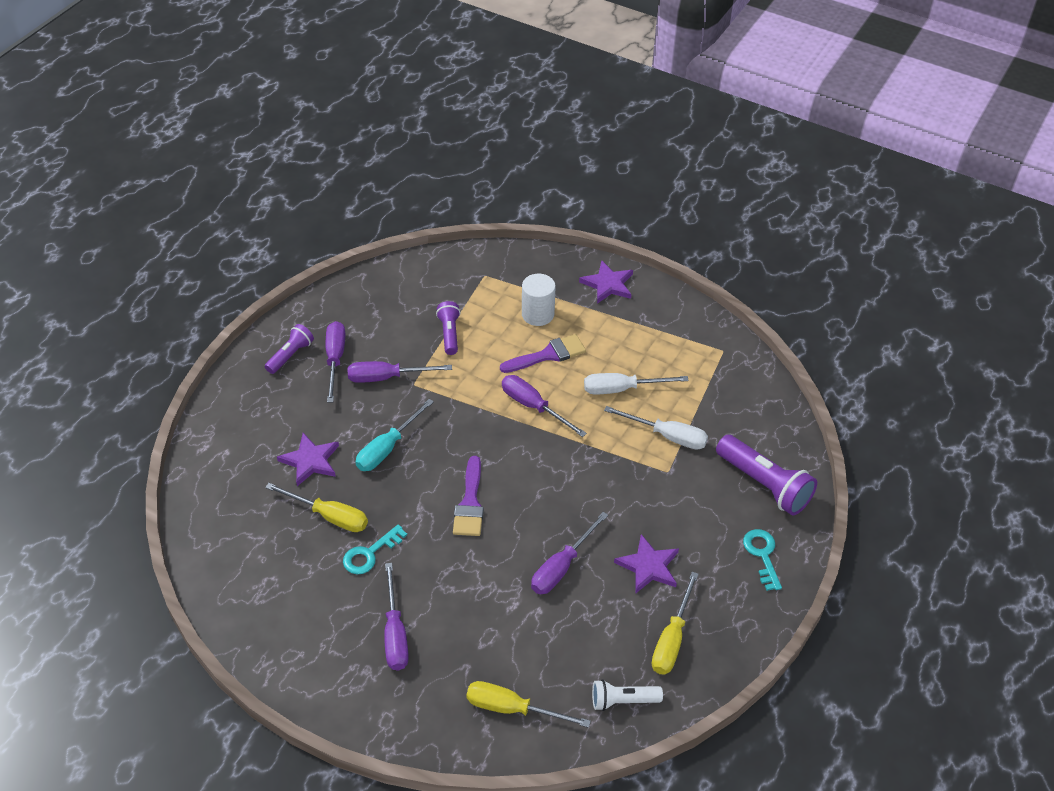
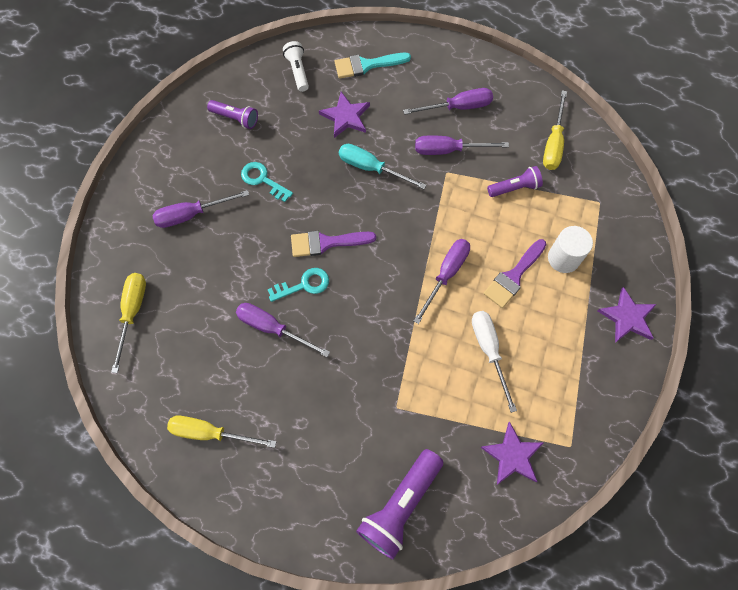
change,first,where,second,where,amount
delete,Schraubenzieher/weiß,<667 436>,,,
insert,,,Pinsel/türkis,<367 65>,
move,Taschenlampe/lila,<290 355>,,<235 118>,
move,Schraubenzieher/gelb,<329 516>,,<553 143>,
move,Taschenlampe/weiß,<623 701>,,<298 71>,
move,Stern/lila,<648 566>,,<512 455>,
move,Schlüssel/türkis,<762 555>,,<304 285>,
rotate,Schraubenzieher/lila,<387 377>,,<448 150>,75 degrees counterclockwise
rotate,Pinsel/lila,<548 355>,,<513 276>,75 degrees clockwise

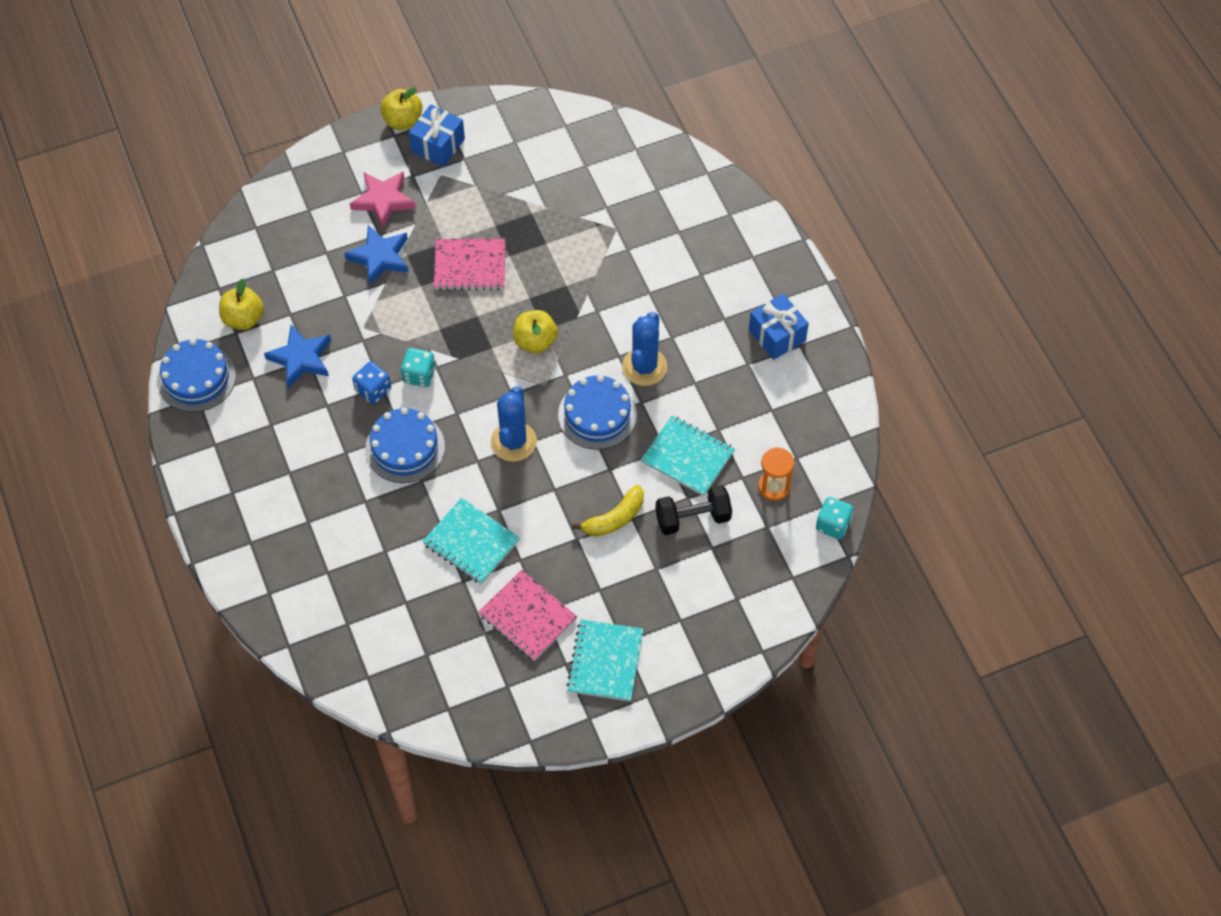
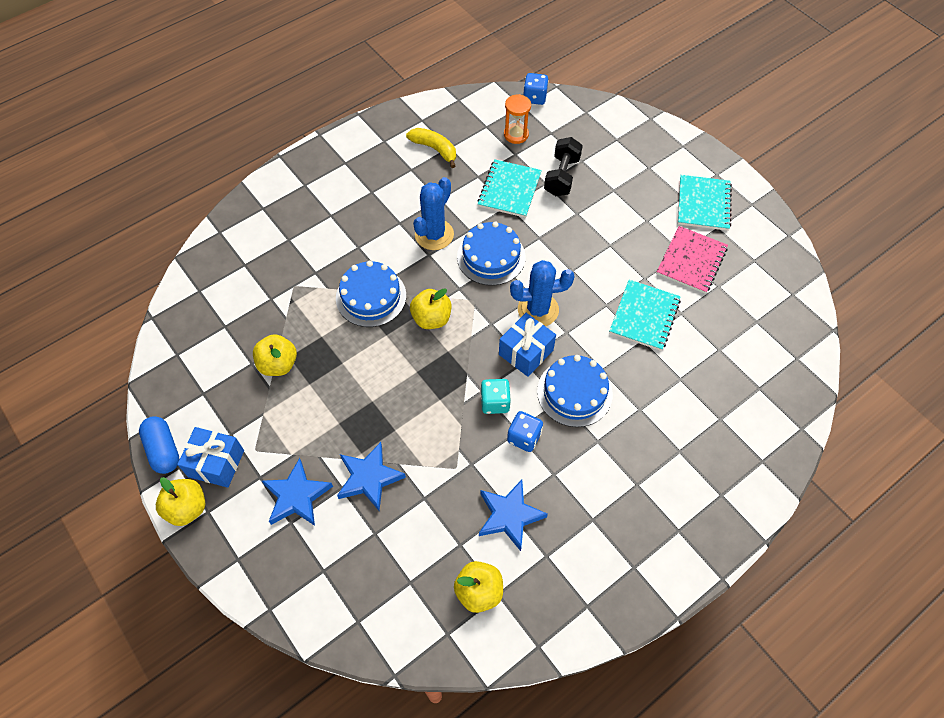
change,first,where,second,where,amount
delete,Notizbuch/rosa,<470 266>,,,
insert,,,Kapsel/blau,<163 450>,
insert,,,Apfel/gelb,<278 364>,
move,Kuchen/blau,<196 378>,,<371 297>,
move,Banane/gelb,<614 518>,,<435 149>,
move,Geschenk/blau,<777 335>,,<526 352>,
recolor,Stern/rosa,<383 200>,Stern/blau,<297 496>,
recolor,Spielwürfel/türkis,<833 525>,Spielwürfel/blau,<534 97>,
rotate,Notizbuch/türkis,<605 661>,,<703 204>,75 degrees counterclockwise
rotate,Kaktus/blau,<644 367>,,<434 235>,60 degrees counterclockwise
rotate,Hantel/schwarz,<693 518>,,<562 176>,45 degrees clockwise

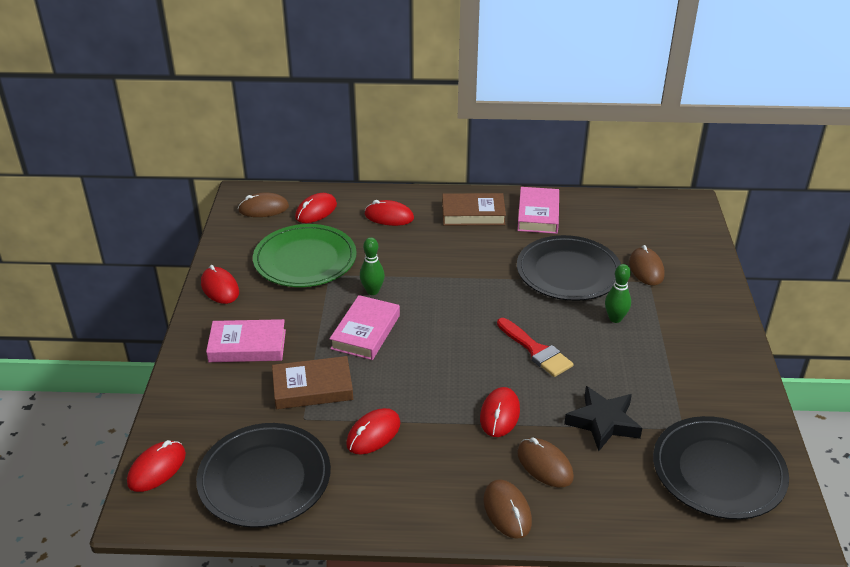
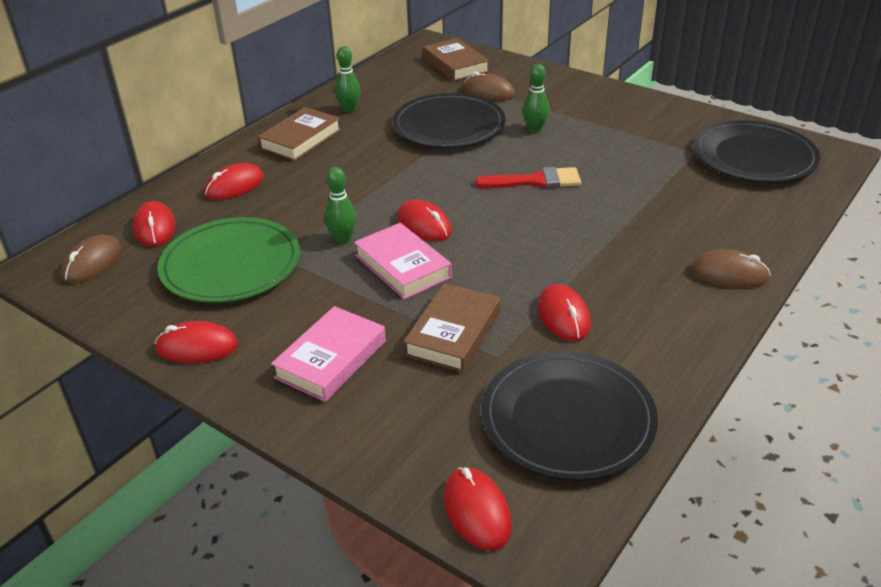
change,first,where,second,where,amount
delete,Computermaus/braun,<544 465>,,,
delete,Stern/schwarz,<603 422>,,,
insert,,,Buch/braun,<455 65>,
move,Computermaus/rot,<499 414>,,<424 225>,
replace,Buch/rosa,<538 214>,Bowlingkegel/grün,<349 109>,

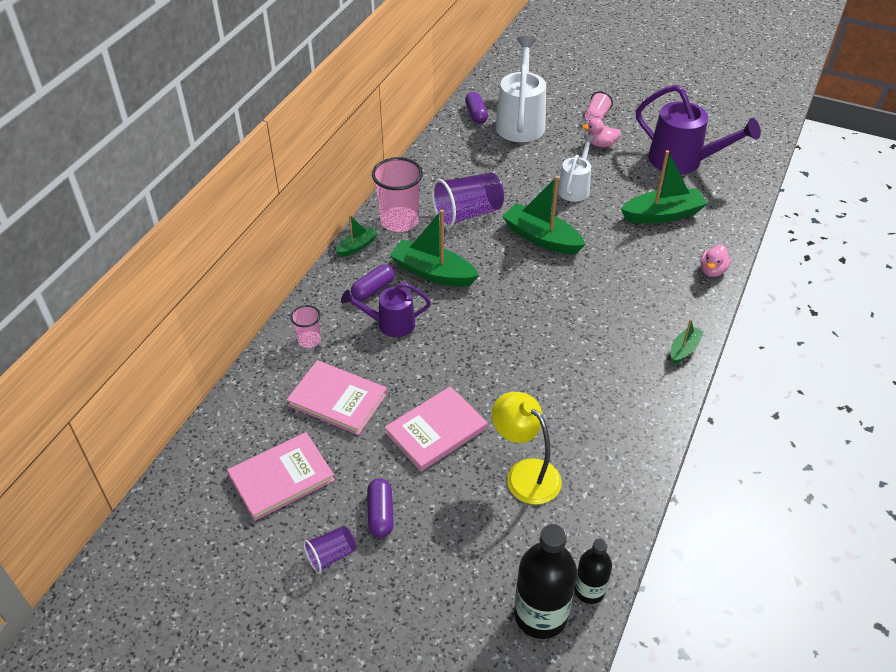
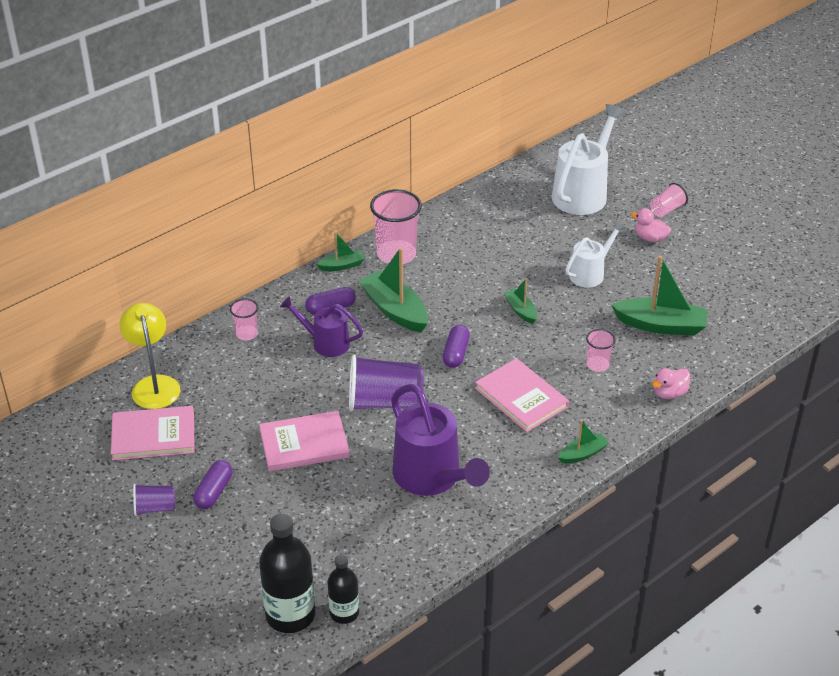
change,first,where,second,where,amount
insert,,,Becher/rosa,<597 364>,
move,Buch/rosa,<337 399>,,<521 397>,
move,Becher/lila,<467 214>,,<384 402>,
move,Kapsel/lila,<476 114>,,<456 353>,
move,Lampe/gelb,<525 474>,,<154 385>,
move,Gießkanne/lila,<683 161>,,<432 478>,
resize,Boot/grün,<541 238>,,<520 310>,x0.54

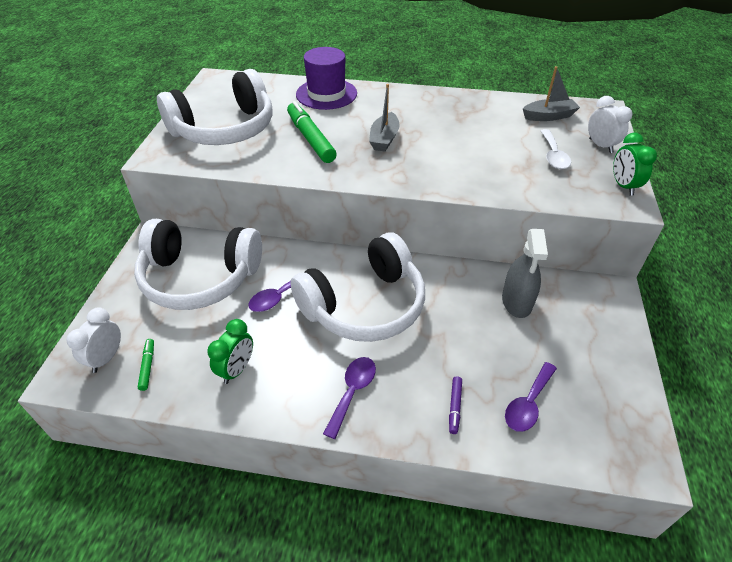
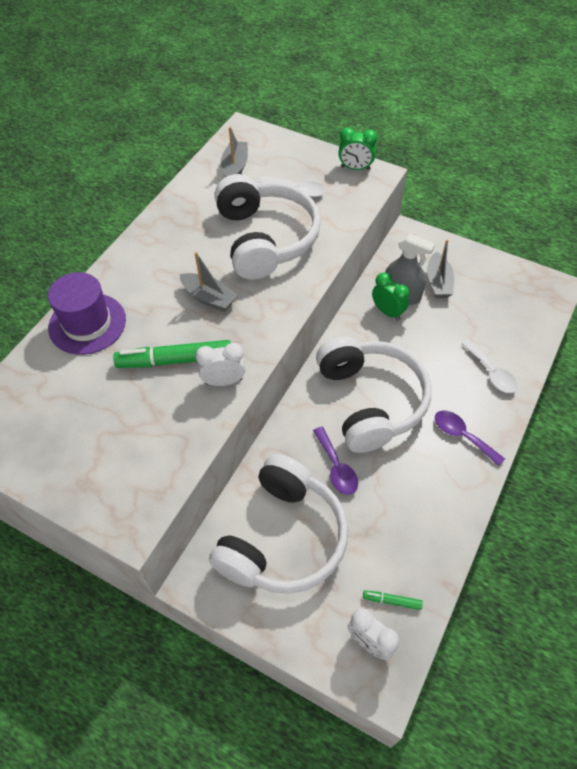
change,first,where,second,where,amount
delete,Löffel/lila,<528 404>,,,
insert,,,Boot/grau,<438 282>,
move,Kopfhörer/weiß,<225 129>,,<266 239>,
move,Wecker/grün,<237 369>,,<387 312>,
move,Wecker/weiß,<600 146>,,<223 381>,
replace,Filzstift/lila,<454 407>,Löffel/weiß,<491 372>,

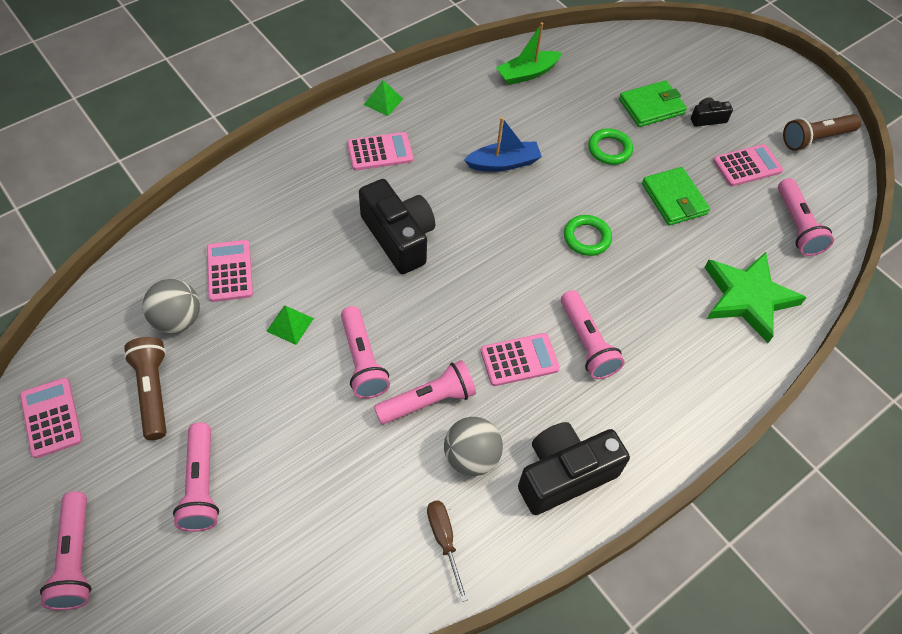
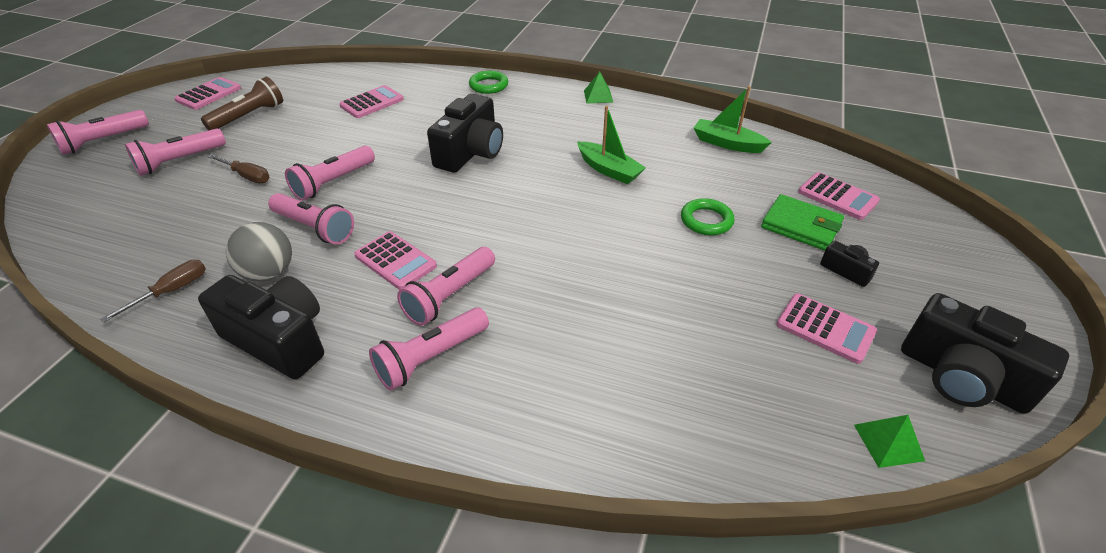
change,first,where,second,where,amount
delete,Ball/grau,<177 319>,,,
delete,Geldbörse/grün,<674 199>,,,
delete,Stern/grün,<748 298>,,,
insert,,,Schraubenzieher/braun,<247 176>,
move,Pyramide/grün,<290 324>,,<888 442>,
move,Taschenrechner/rosa,<380 152>,,<837 196>,
move,Ring/grün,<586 238>,,<488 85>,
move,Taschenlampe/rosa,<797 226>,,<431 358>,
replace,Taschenlampe/braun,<815 139>,Kamera/schwarz,<961 377>,
recolor,Boot/blau,<503 163>,Boot/grün,<609 170>,

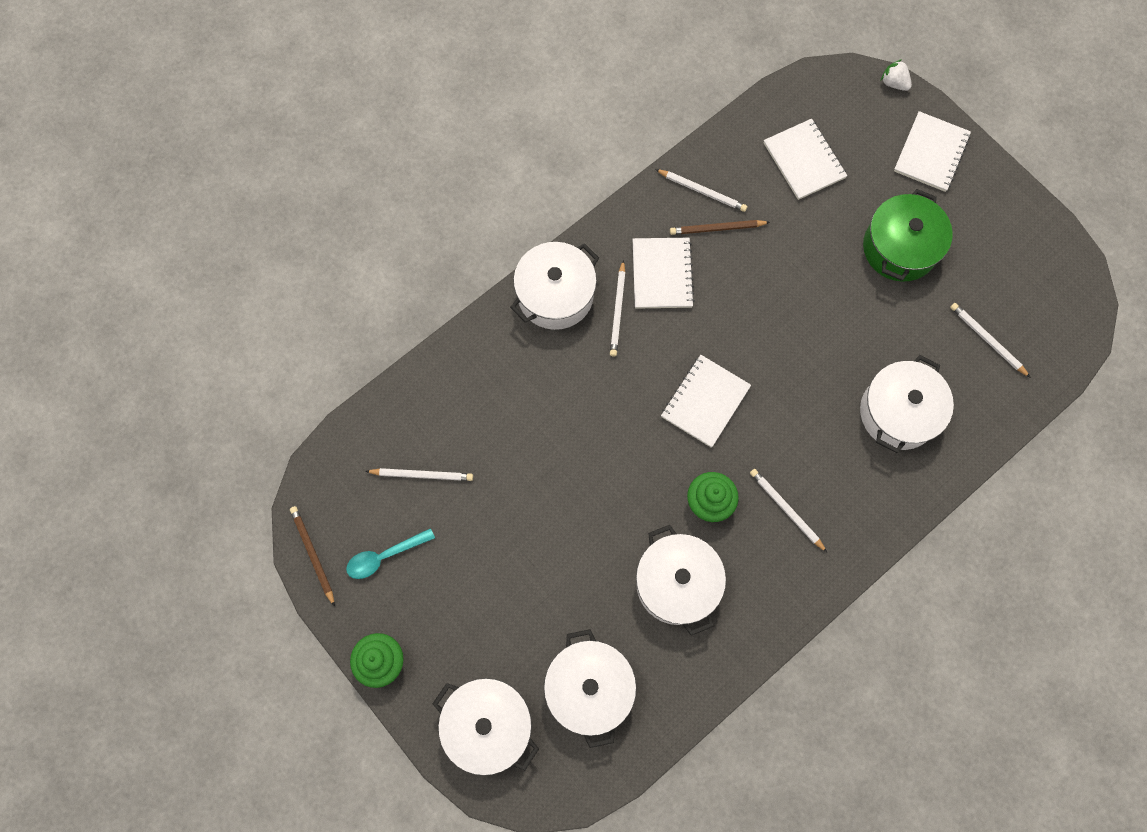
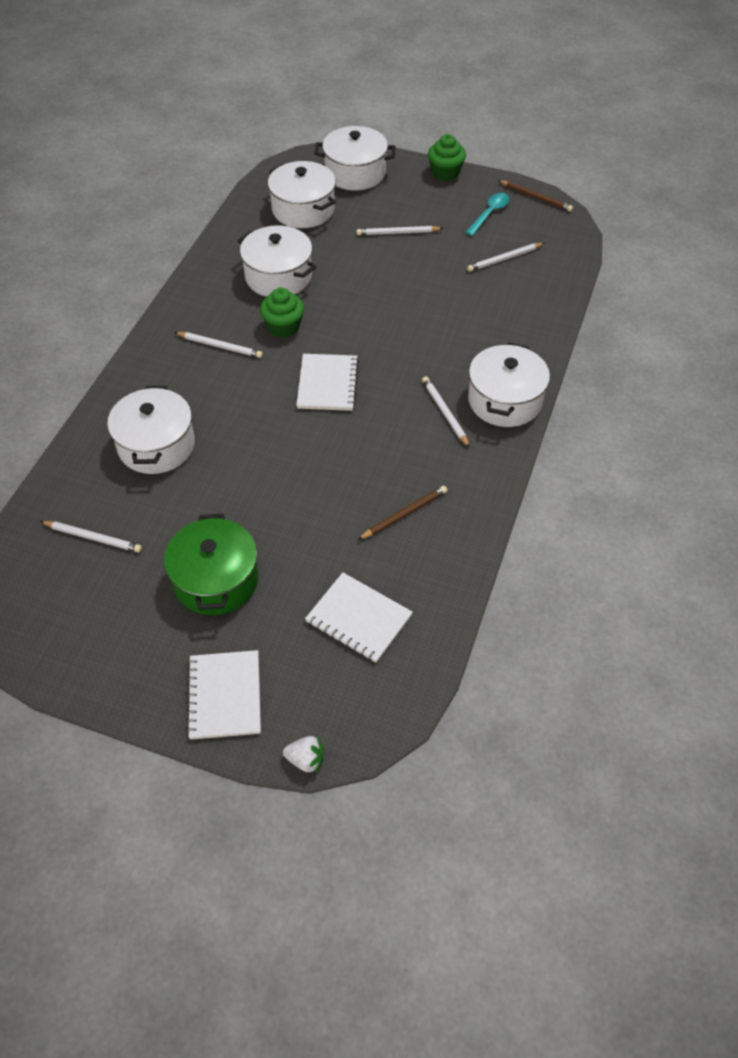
change,first,where,second,where,amount
delete,Notizbuch/weiß,<662 274>,,,
move,Bleistift/weiß,<702 191>,,<398 233>,

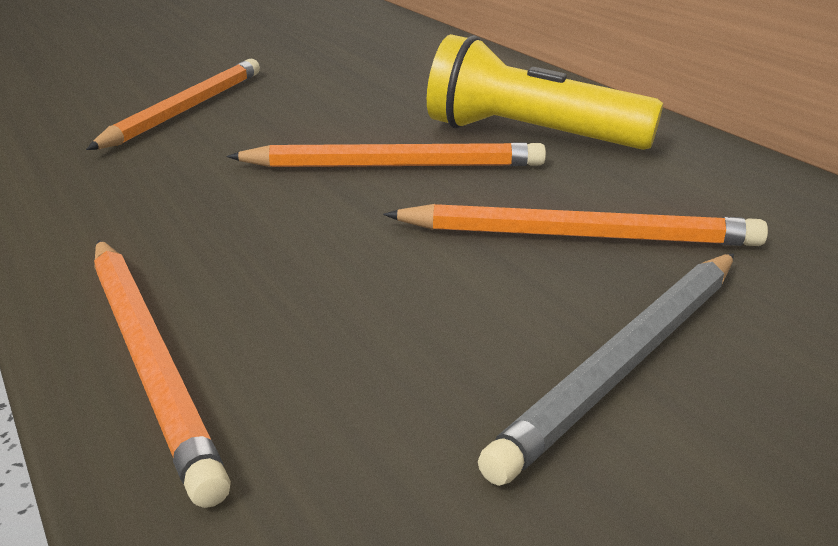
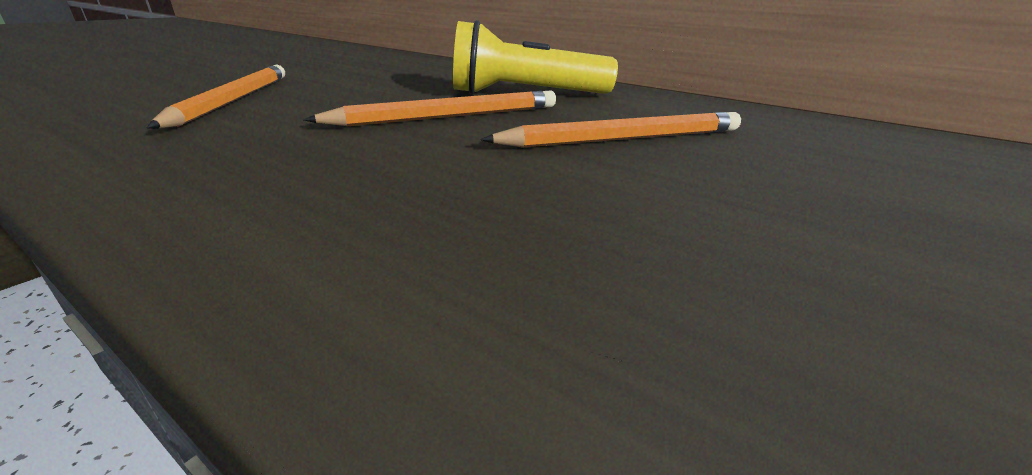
change,first,where,second,where,amount
delete,Bleistift/orange,<148 359>,,,
delete,Bleistift/grau,<627 361>,,,

